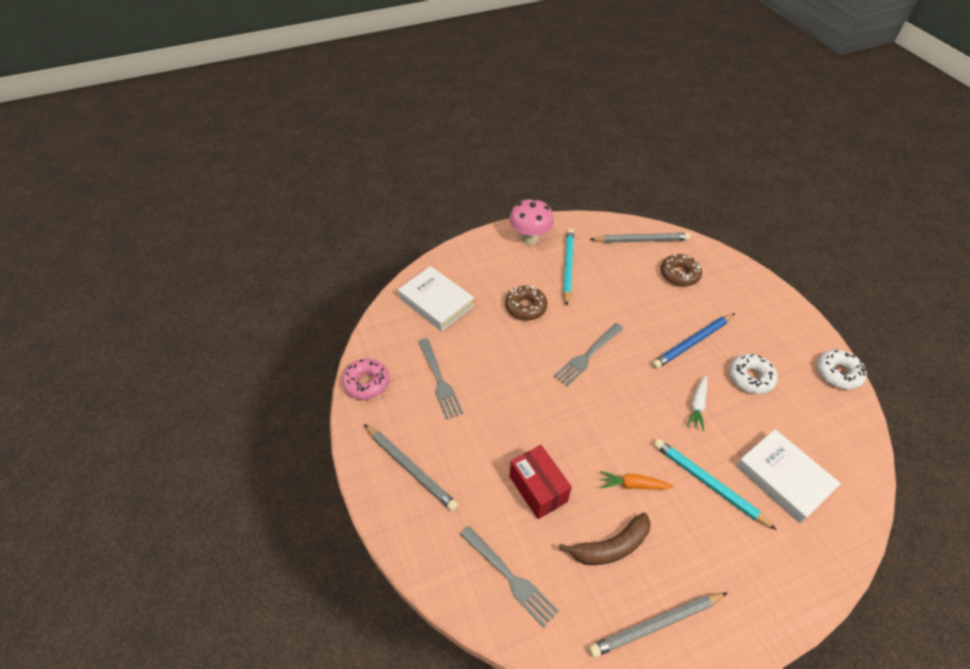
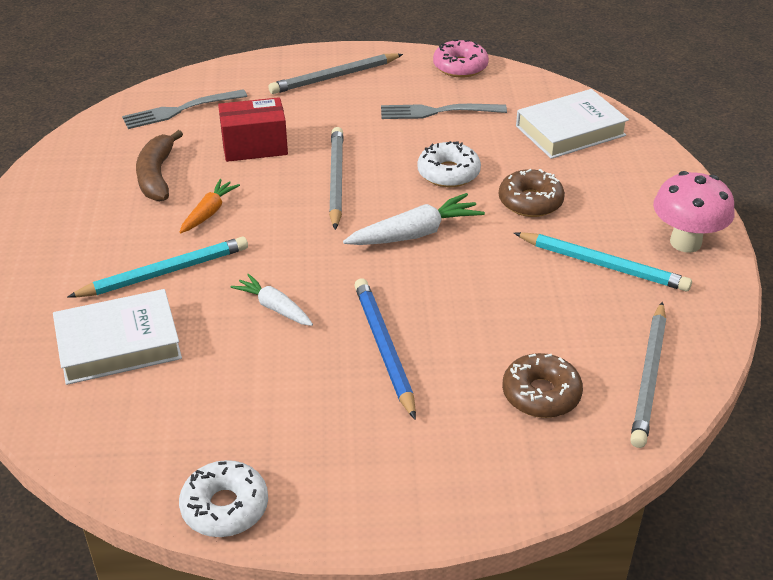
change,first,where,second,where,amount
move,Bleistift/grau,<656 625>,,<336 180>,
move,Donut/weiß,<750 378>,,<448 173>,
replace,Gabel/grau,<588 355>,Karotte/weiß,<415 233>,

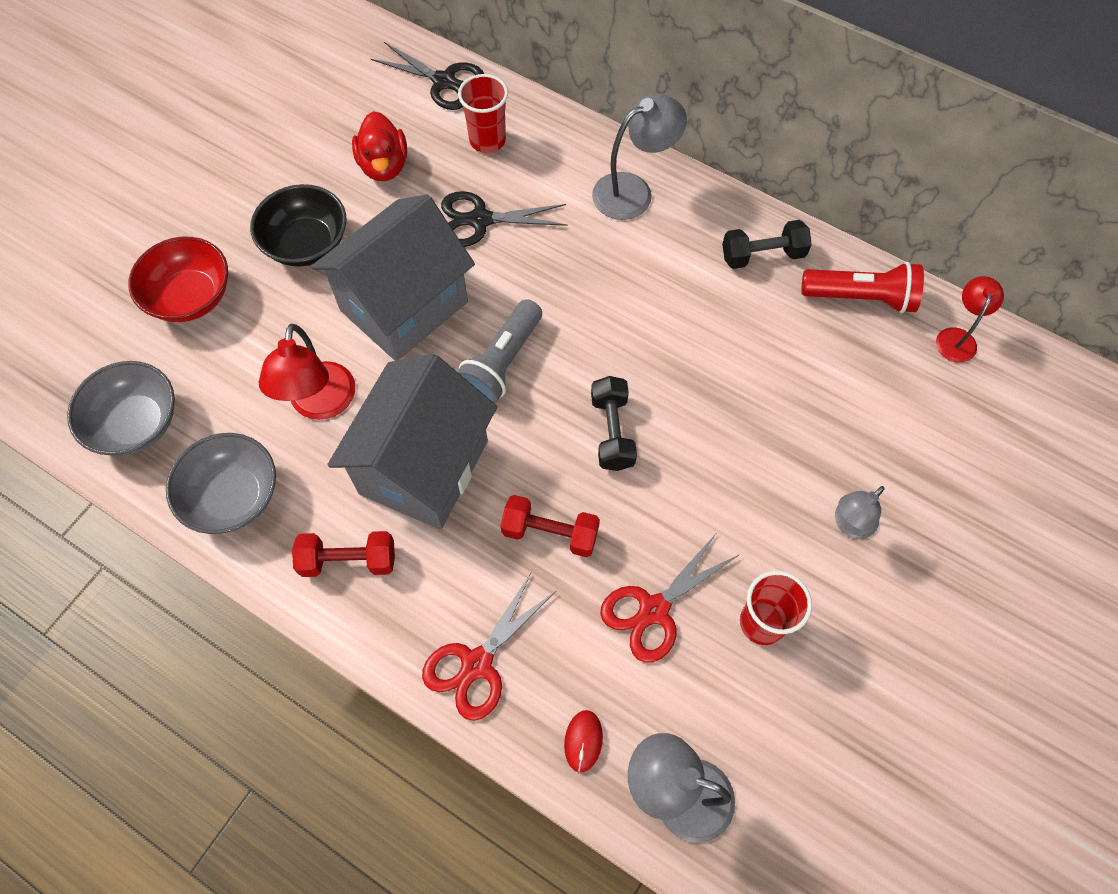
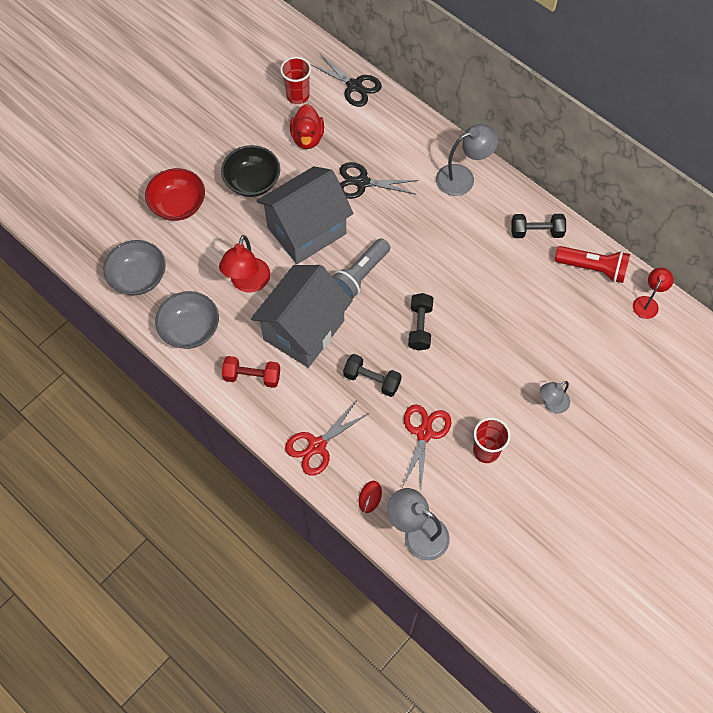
change,first,where,second,where,amount
move,Becher/rot,<487 140>,,<298 96>,
recolor,Hantel/rot,<550 533>,Hantel/schwarz,<372 380>,
rotate,Schere/rot,<654 610>,,<424 433>,135 degrees clockwise

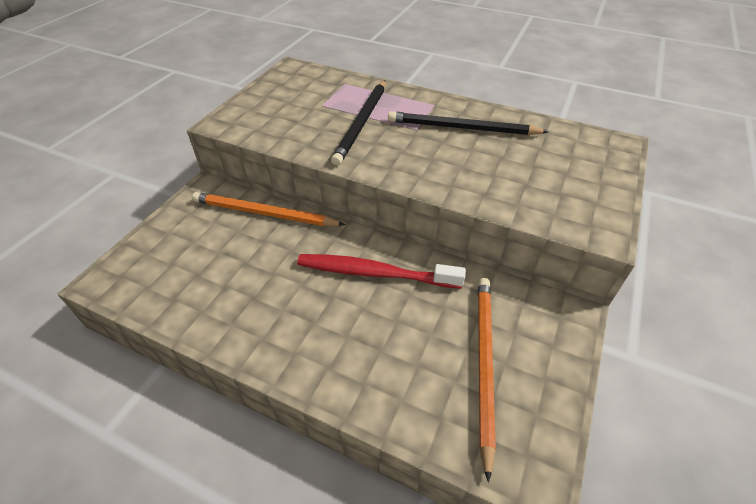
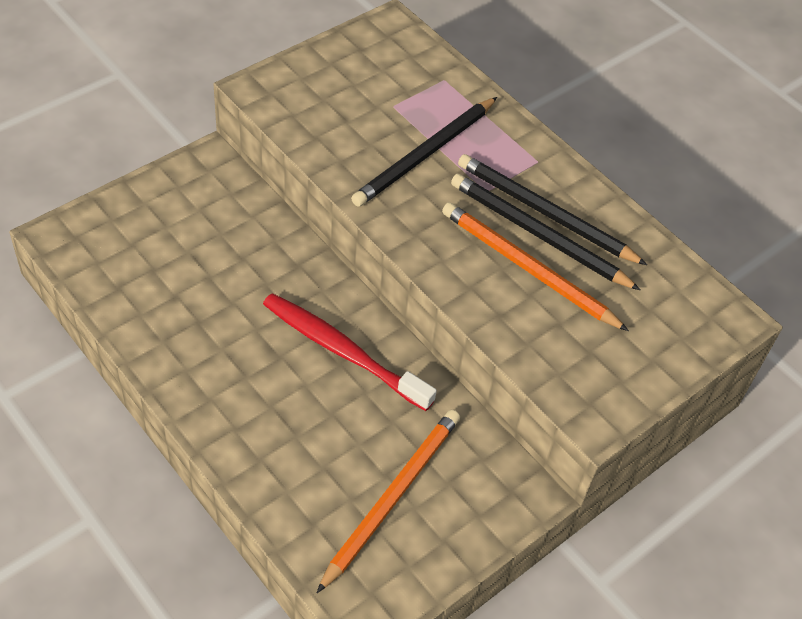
change,first,where,second,where,amount
insert,,,Bleistift/schwarz,<538 234>,
move,Bleistift/orange,<264 213>,,<527 268>,

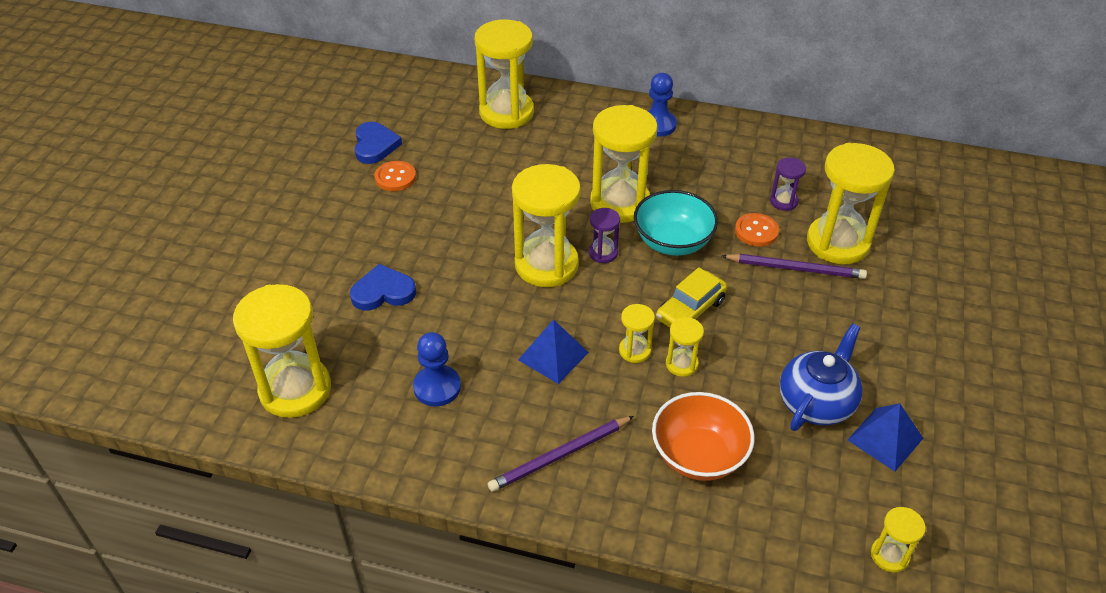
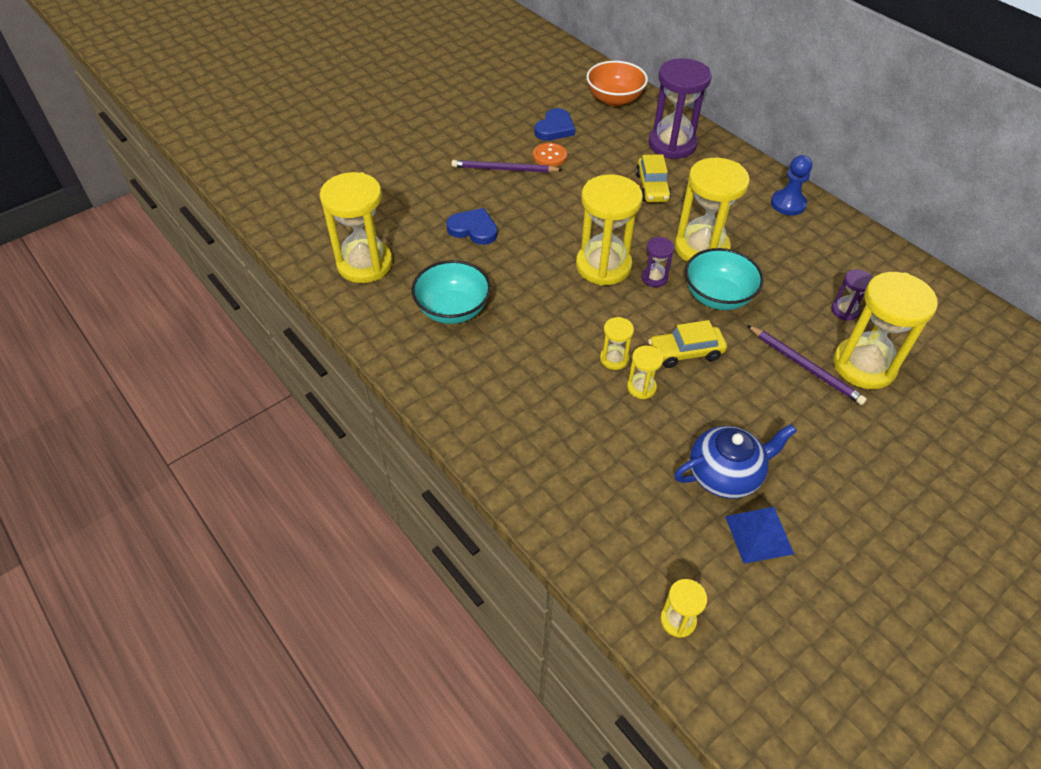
change,first,where,second,where,amount
delete,Pyramide/blau,<553 356>,,,
delete,Knopf/orange,<756 231>,,,
insert,,,Auto/gelb,<652 187>,
move,Bleistift/lila,<560 455>,,<504 169>,
move,Schüssel/orange,<698 455>,,<614 99>,
replace,Bauer/blau,<437 387>,Schüssel/türkis,<453 309>,
recolor,Sanduhr/gelb,<506 112>,Sanduhr/lila,<672 144>,

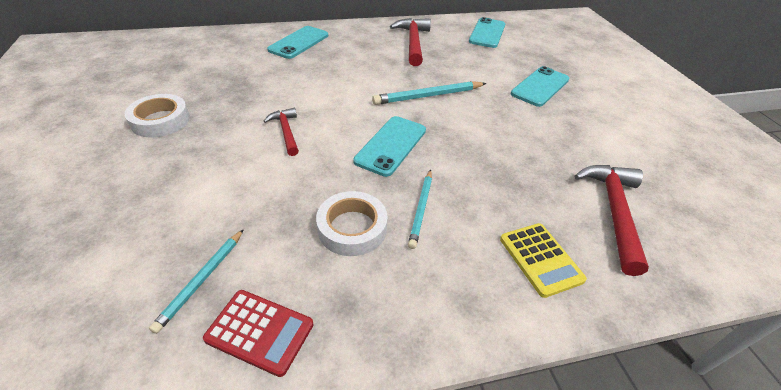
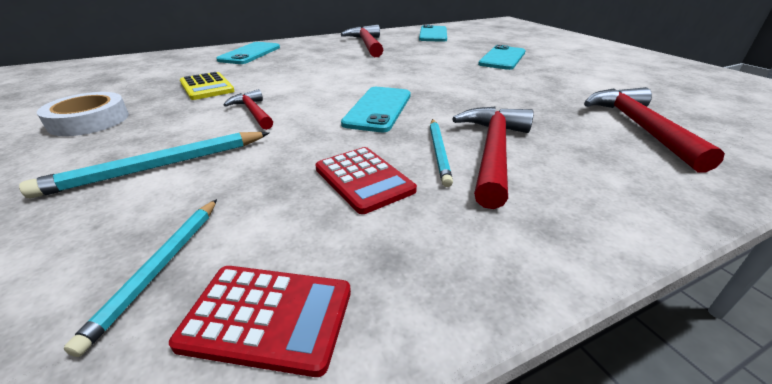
change,first,where,second,where,amount
insert,,,Hammer/rot,<493 152>,
move,Bleistift/türkis,<428 96>,,<158 167>,
move,Taschenrechner/gelb,<540 259>,,<207 87>,
replace,Klebeband/weiß,<352 228>,Taschenrechner/rot,<364 179>,

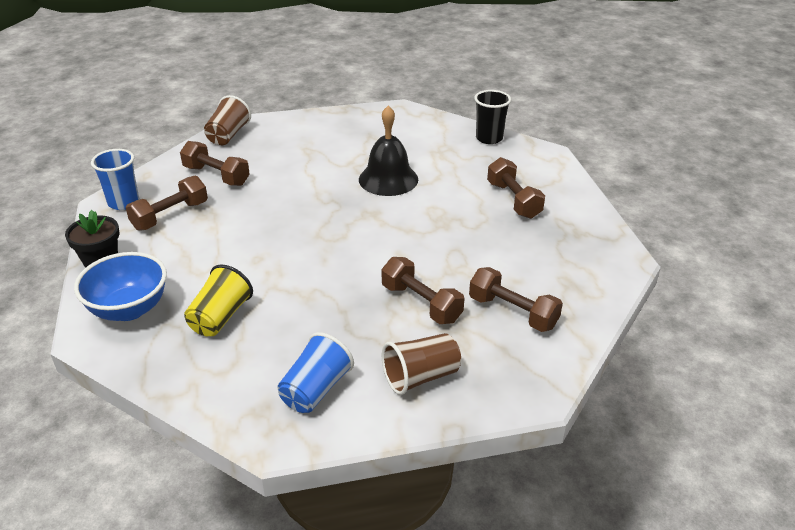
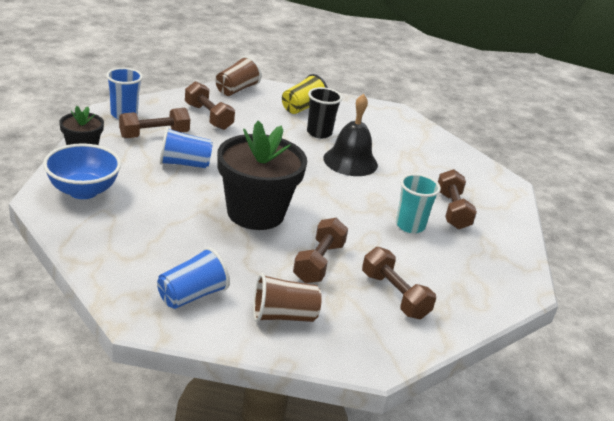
change,first,where,second,where,amount
insert,,,Becher/blau,<184 164>,
insert,,,Blumentopf/schwarz,<255 213>,
insert,,,Becher/türkis,<410 225>,
move,Becher/gelb,<220 317>,,<302 108>,
move,Becher/schwarz,<489 138>,,<319 133>,
rotate,Hantel/braun,<421 303>,,<318 263>,45 degrees clockwise

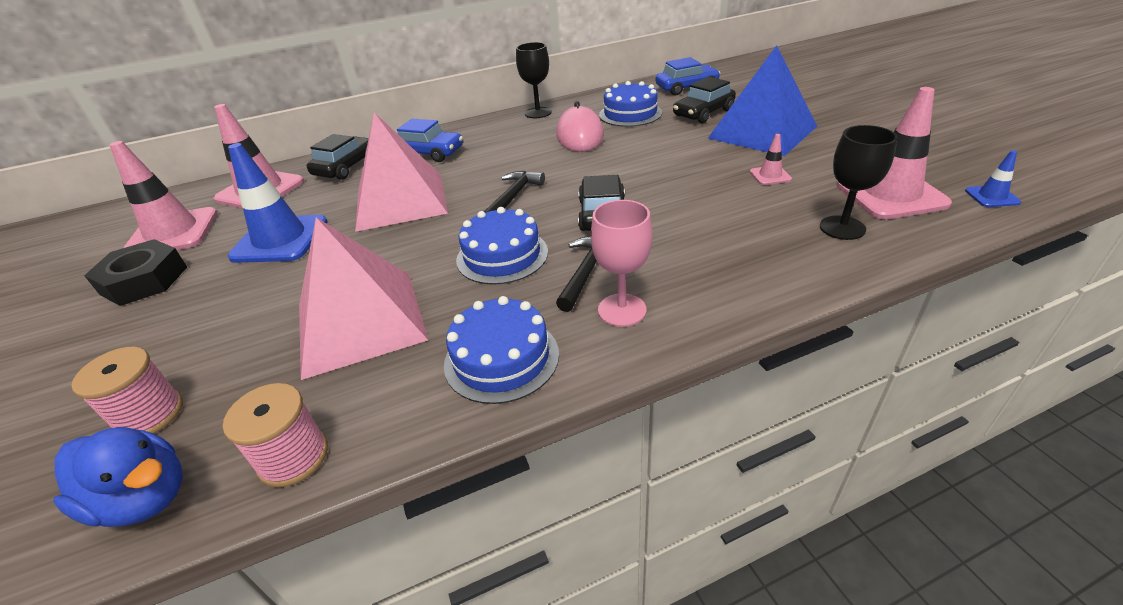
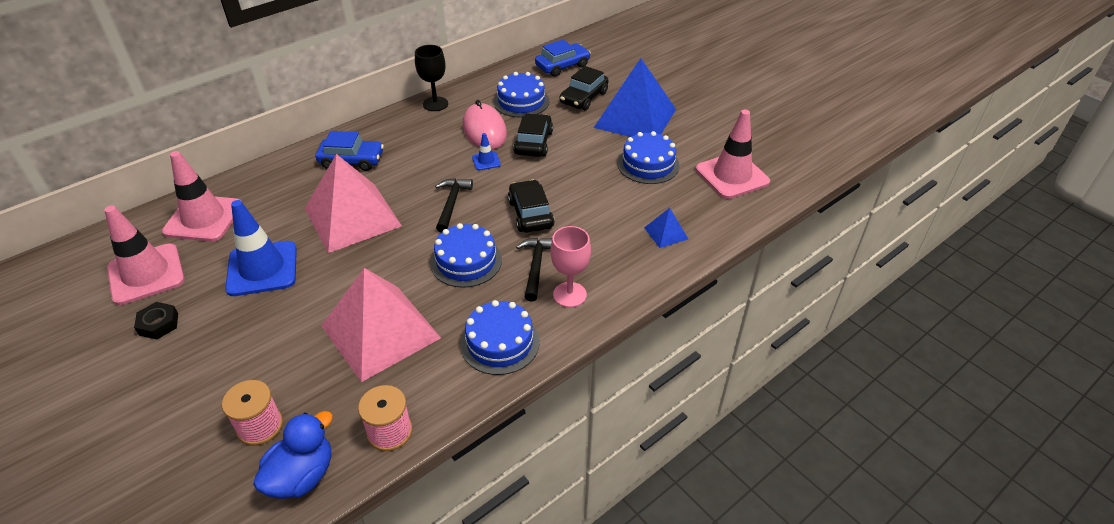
change,first,where,second,where,amount
delete,Kelch/schwarz,<842 228>,,,
insert,,,Pyramide/blau,<666 233>,
move,Auto/schwarz,<346 167>,,<533 143>,
move,Leitkegel/blau,<992 196>,,<486 161>,
replace,Leitkegel/rosa,<770 175>,Kuchen/blau,<648 164>,
rotate,Ente/blau,<145 498>,,<302 476>,60 degrees counterclockwise
resize,Sechskantmutter/schwarz,<144 280>,,<158 324>,x0.60

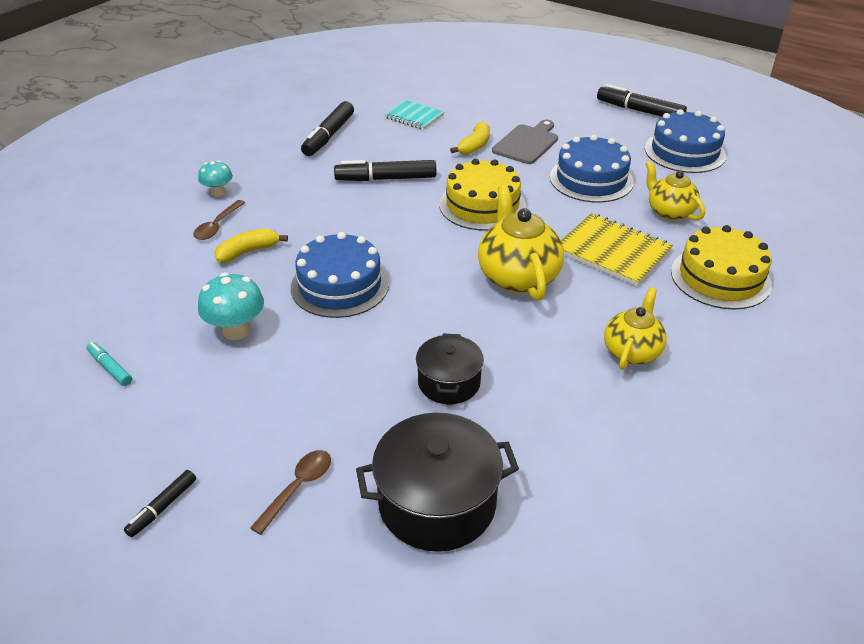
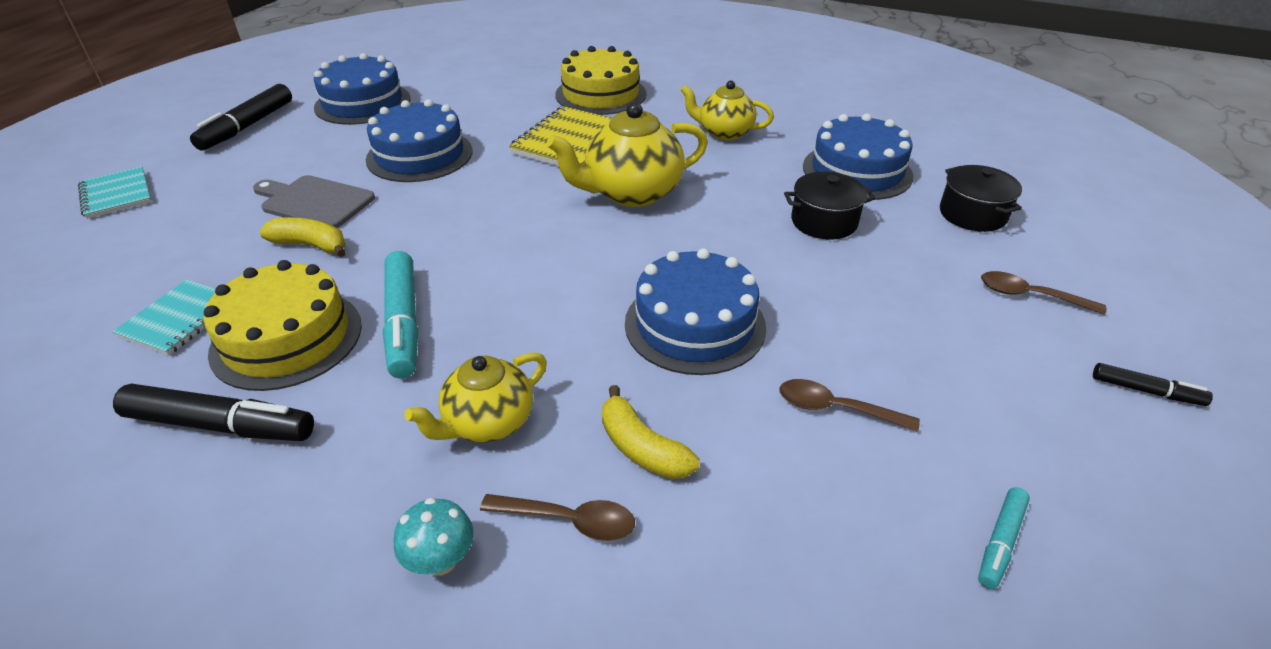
change,first,where,second,where,amount
insert,,,Notizbuch/türkis,<116 195>,
insert,,,Kuchen/blau,<857 171>,
move,Kuchen/gelb,<482 205>,,<287 338>,
move,Teekanne/gelb,<669 212>,,<488 422>,
replace,Pilz/türkis,<236 330>,Löffel/braun,<835 408>,
recolor,Filzstift/schwarz,<386 179>,Filzstift/türkis,<403 323>,
resize,Kochtopf/schwarz,<437 503>,,<972 214>,x0.61

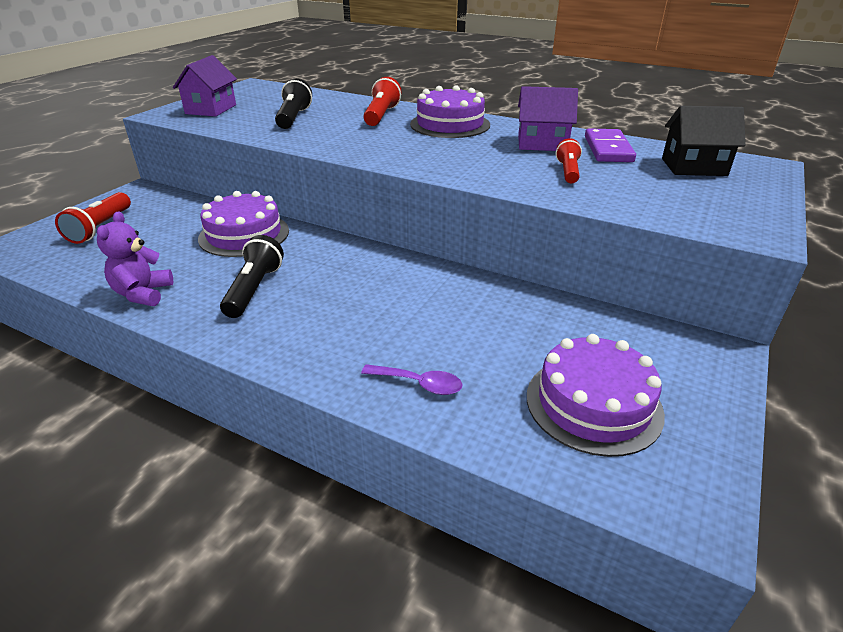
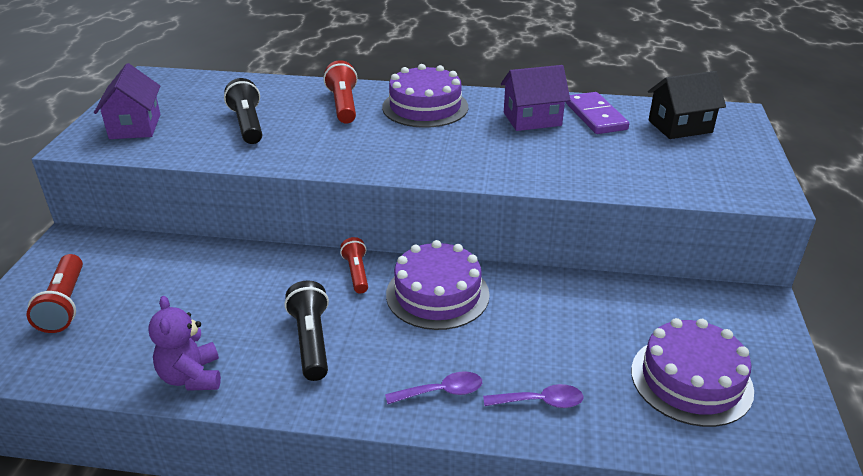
change,first,where,second,where,amount
insert,,,Löffel/lila,<441 392>,
move,Kuchen/lila,<244 234>,,<437 294>,
move,Taschenlampe/rot,<567 172>,,<356 273>,

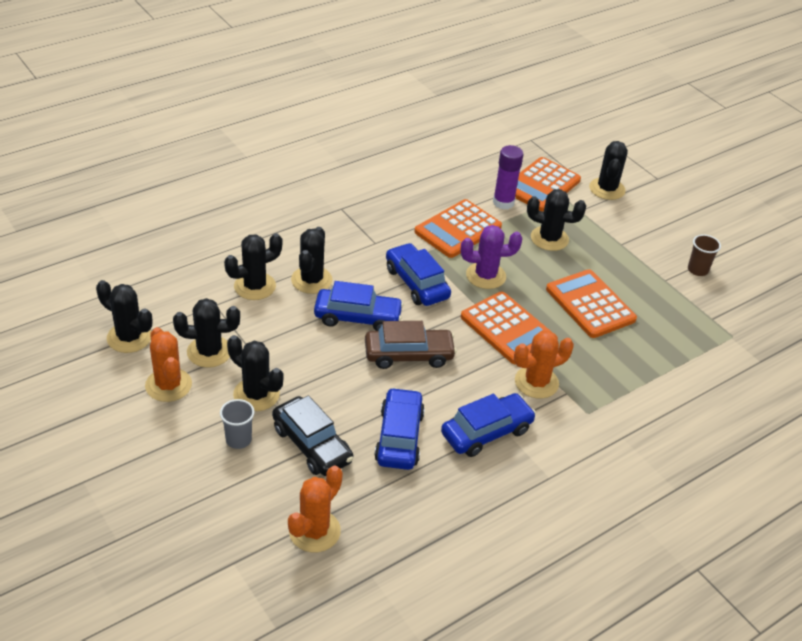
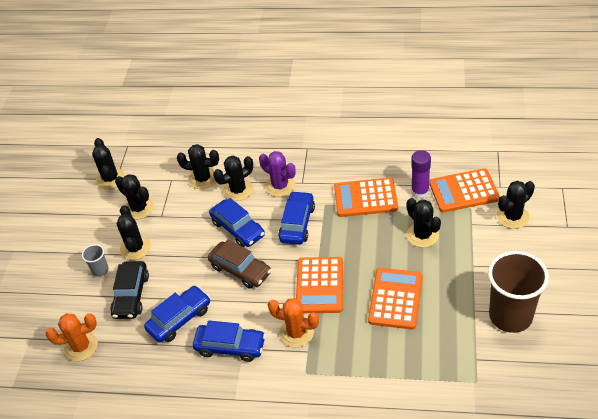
change,first,where,second,where,amount
delete,Kaktus/orange,<168 385>,,,
move,Kaktus/lila,<486 276>,,<280 186>,
resize,Becher/braun,<697 270>,,<510 316>,x2.28

